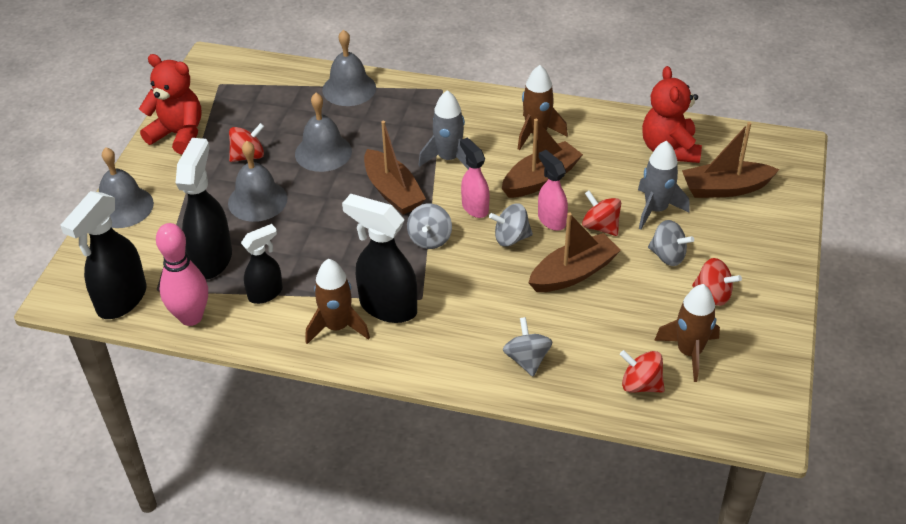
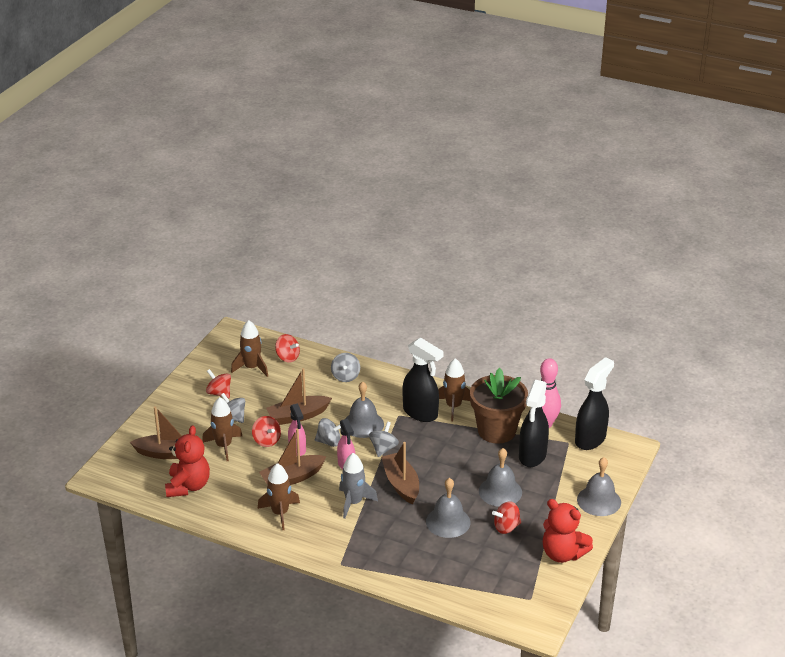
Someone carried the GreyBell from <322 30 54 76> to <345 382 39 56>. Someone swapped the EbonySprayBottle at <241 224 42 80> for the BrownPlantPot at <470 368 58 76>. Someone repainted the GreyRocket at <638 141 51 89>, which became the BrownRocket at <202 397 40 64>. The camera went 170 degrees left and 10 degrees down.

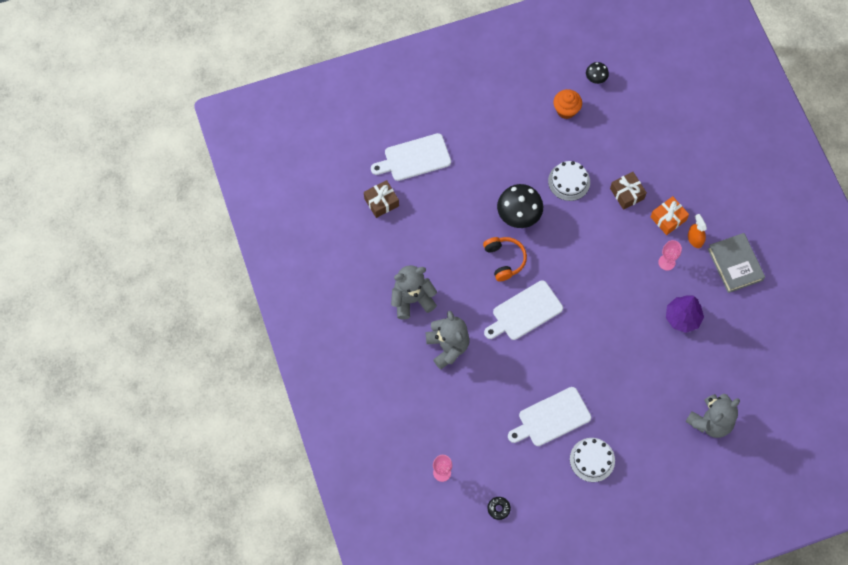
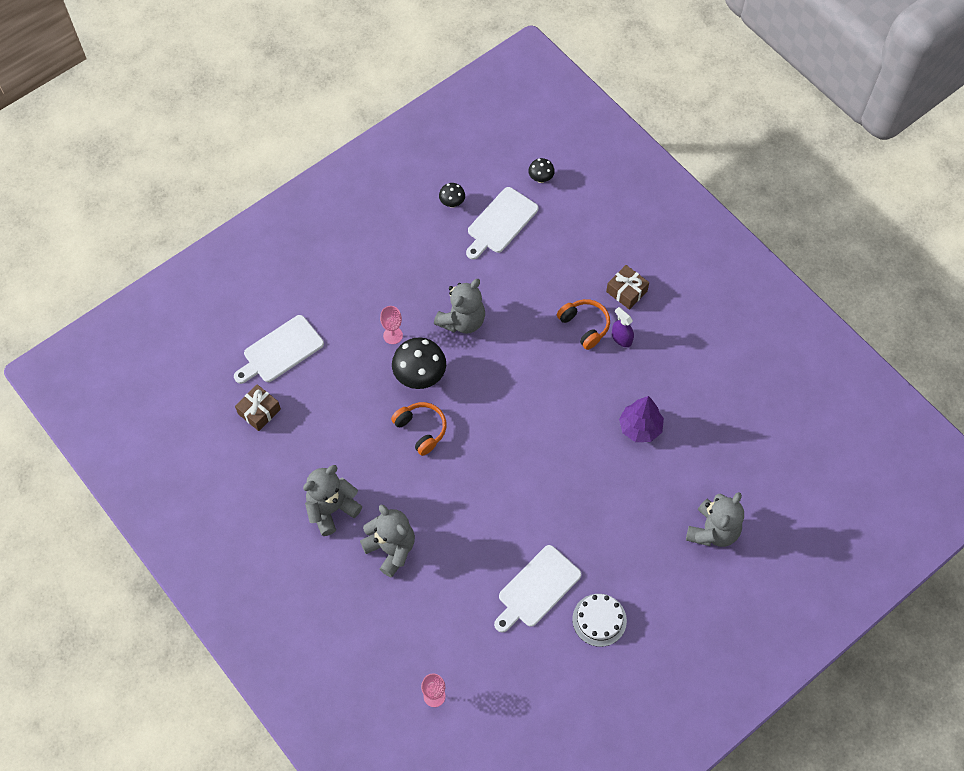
Someone took away the EbonyDoughnut at <487 497 24 23>. Someone took away the OrangeColouredFairyCake at <553 89 29 30>. Someone took away the GreyBook at <708 233 57 60>. Someone put down the EbonyToadstool at <528 158 27 25>. Someone carried the PureWhiteCuttingBoard from <484 280 79 60> to <466 187 73 73>. Someone carried the BrownWrappedGift from <610 172 37 38> to <606 265 43 45>. Someone carried the PinkWineGlass from <658 240 24 31> to <380 306 23 38>. Someone swapped the PureWhiteCake at <548 161 42 40> for the GreyStuffedBear at <434 279 51 55>. Someone swapped the OrangeColouredWrappedGift at <651 196 38 39> for the OrangeColouredHeadset at <557 299 53 51>. Someone repainted the OrangeColouredSprayBottle at <688 214 19 34>, which became the PurpleSprayBottle at <612 307 22 40>. The camera went 20 degrees left and 5 degrees down.

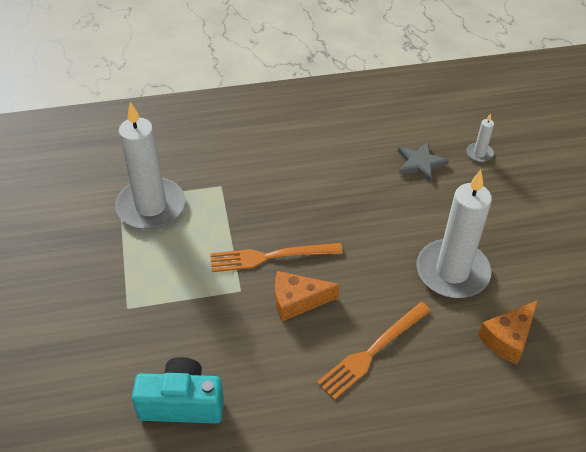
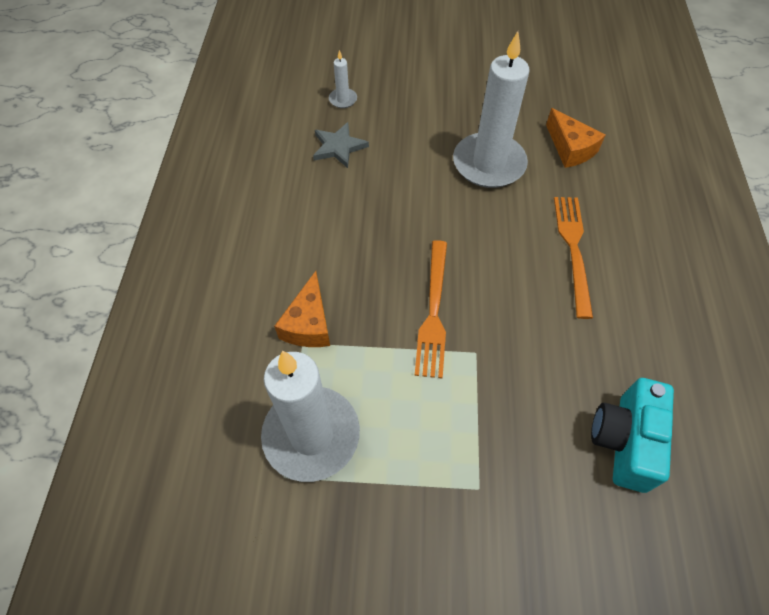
Someone carried the OrangeColouredCheese from <275 271 65 51> to <274 271 56 76>. Someone rotated the OrangeColouredDinnerFork at <317 302 114 98> by 150 degrees counterclockwise. The camera went 75 degrees left and 10 degrees up.

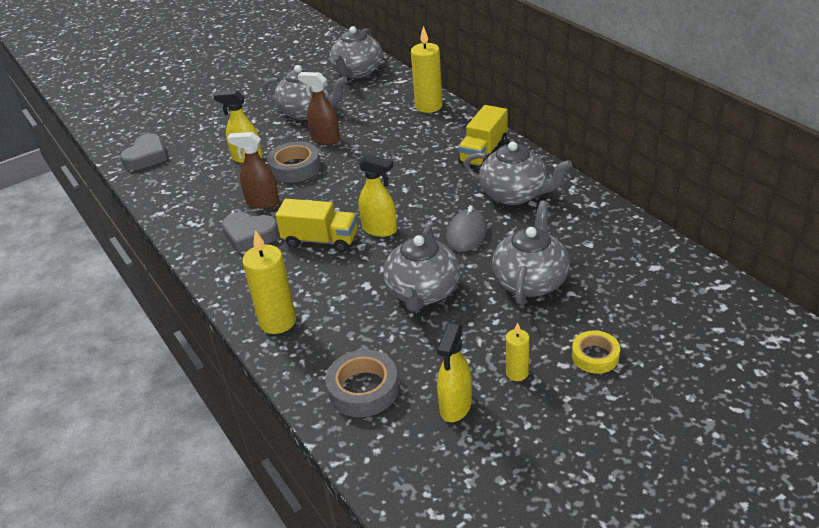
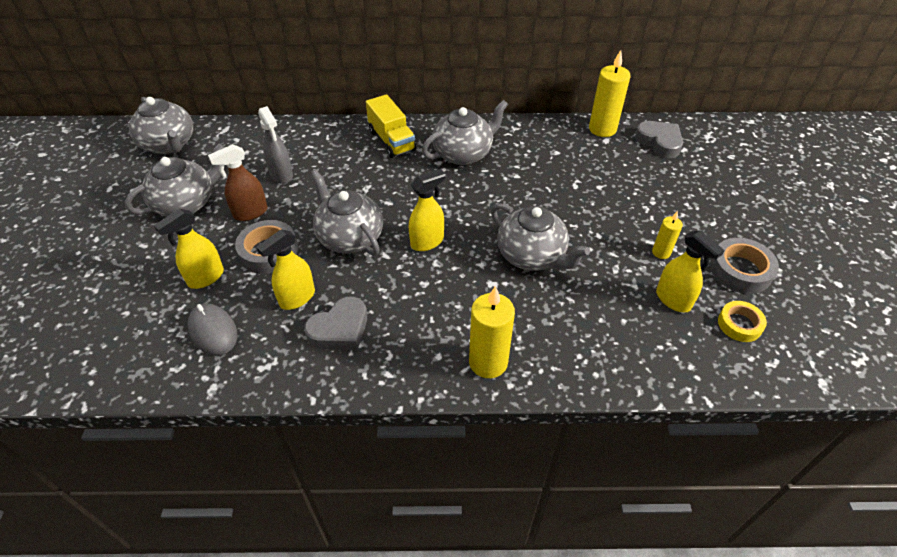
Someone took away the YellowToyTruck at <275 199 82 53>. Someone put down the GreySprayBottle at <258 106 35 78>. Someone carried the GreyLoveHeart from <120 133 47 37> to <635 121 48 37>. Someone carried the GreyStickyTape from <325 350 74 67> to <710 238 69 56>. Someone carried the YellowCandle from <411 26 32 87> to <589 50 42 87>. Someone carried the GreyMouse from <446 206 41 46> to <187 303 50 53>. Someone carried the GreyTeaPot from <492 201 78 103> to <311 170 72 86>. Someone carried the YellowStickyTape from <572 331 48 42> to <718 301 49 41>. Someone repainted the BrownSprayBottle at <227 132 52 77>, which became the YellowSprayBottle at <256 229 59 81>. The camera went 60 degrees left and 10 degrees up.

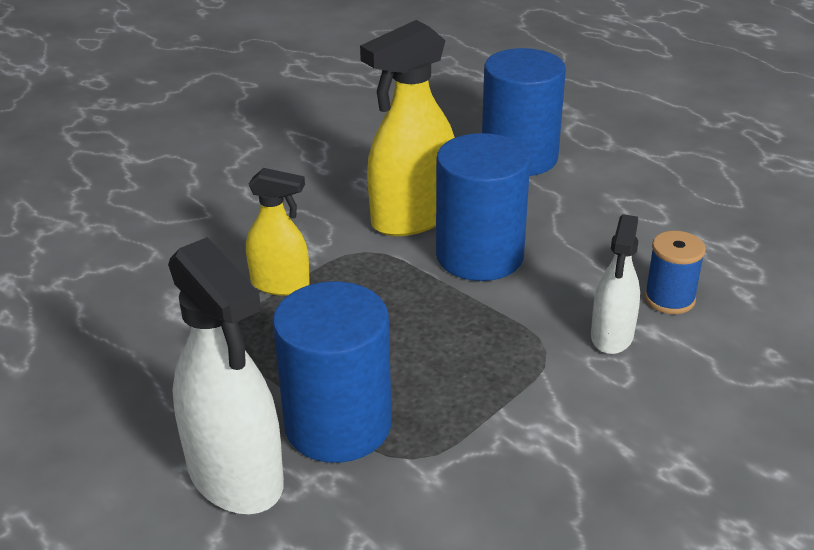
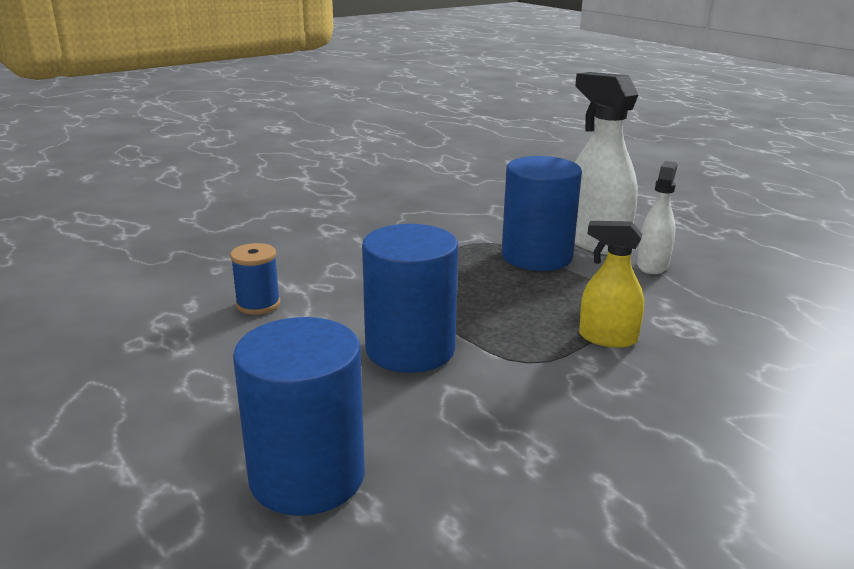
Someone took away the YellowSprayBottle at <360 20 95 216>. Someone carried the PureWhiteSprayBottle from <591 214 49 140> to <637 161 40 113>. The camera went 175 degrees left and 10 degrees down.

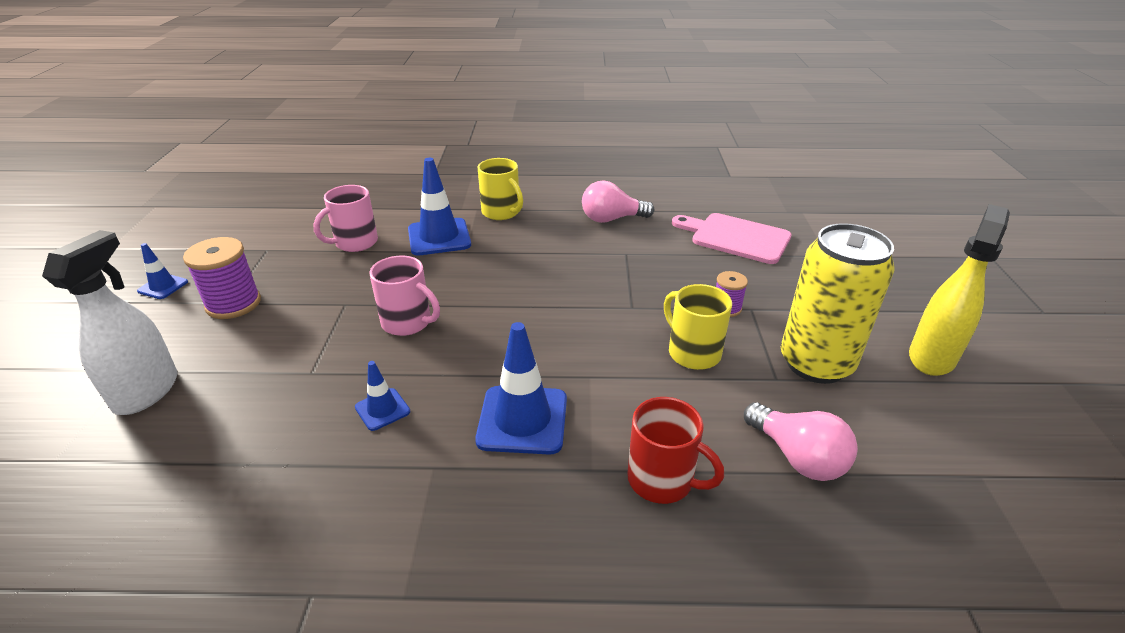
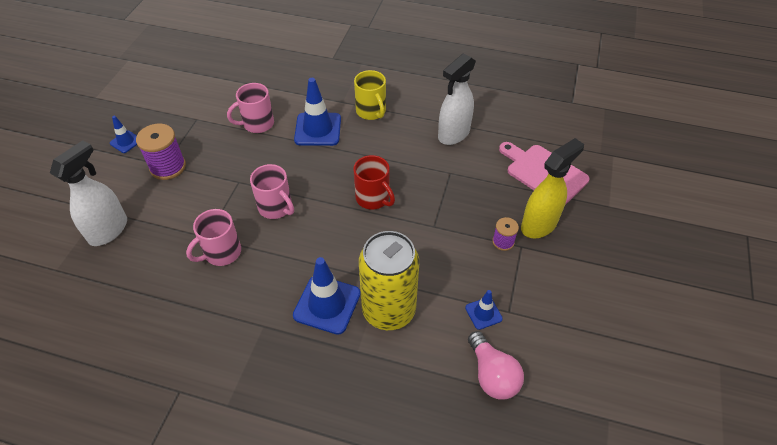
Someone took away the YellowTeaMug at <664 284 68 86>. Someone put down the PinkTeaMug at <186 209 55 57>. Someone carried the RoyalBlueRoadCone from <355 361 55 70> to <465 290 38 40>. Someone carried the RedTeaMug from <627 397 97 107> to <353 155 42 55>. Someone carried the YellowSodaCan from <781 223 113 161> to <359 231 60 99>. Someone carried the YellowSprayBottle from <909 204 101 172> to <521 138 63 100>. Someone swapped the PinkLightBulb at <582 180 72 43> for the PureWhiteSprayBottle at <438 53 38 92>. The camera went 15 degrees right and 15 degrees up.

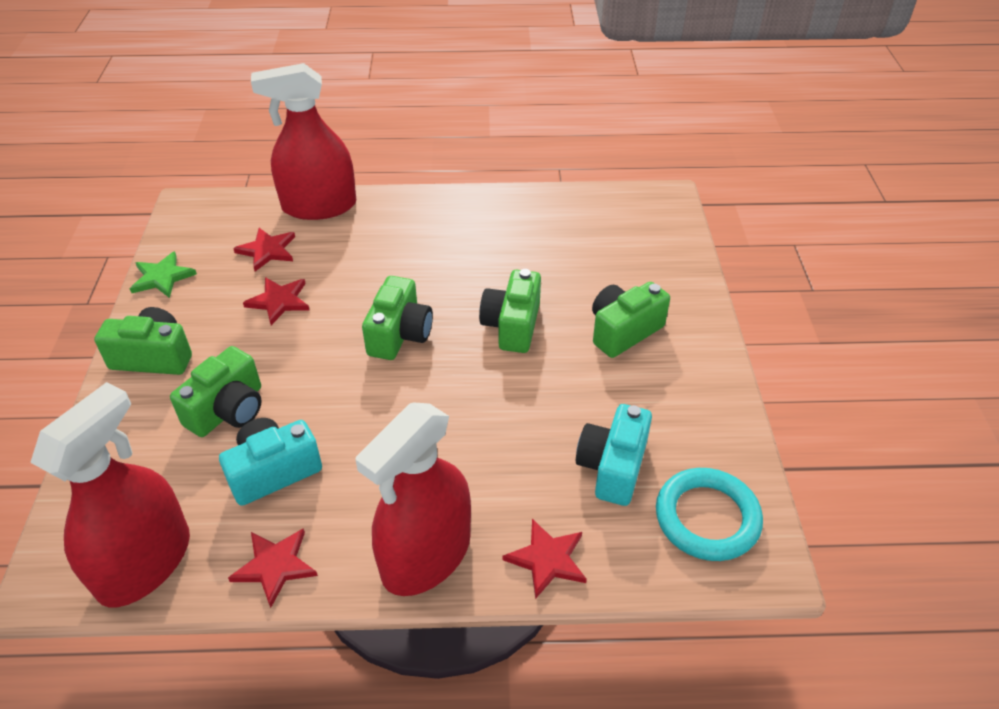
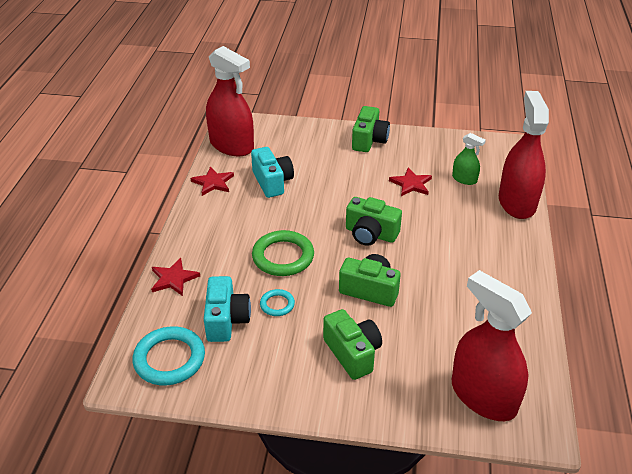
Someone took away the LeafGreenStarShape at <130 251 67 47>. Someone took away the LeafGreenCamera at <170 346 92 91>. Someone put down the LeafGreenHoop at <252 230 62 46>. Someone put down the AquaHoop at <260 289 35 27>. Someone carried the RedSprayBottle from <355 402 116 194> to <452 270 80 151>. Someone swapped the RedStarShape at <233 228 62 43> for the LeafGreenSprayBottle at <452 133 34 52>. Someone rotated the AquaCamera at <576 404 76 102> by 60 degrees clockwise. The camera went 100 degrees right and 5 degrees down.

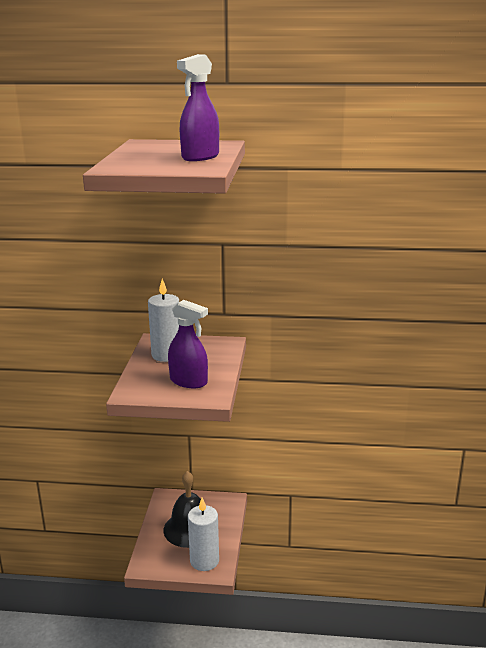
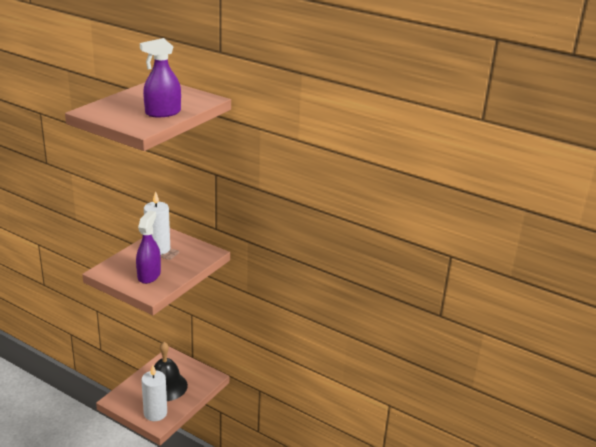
Someone rotated the PurpleSprayBottle at <168 300 40 88> by 135 degrees counterclockwise. The camera went 25 degrees right and 5 degrees up.

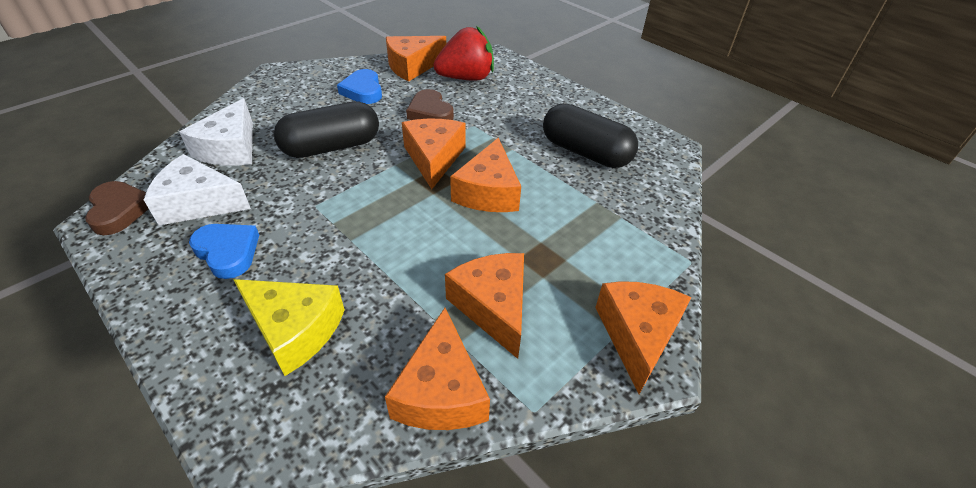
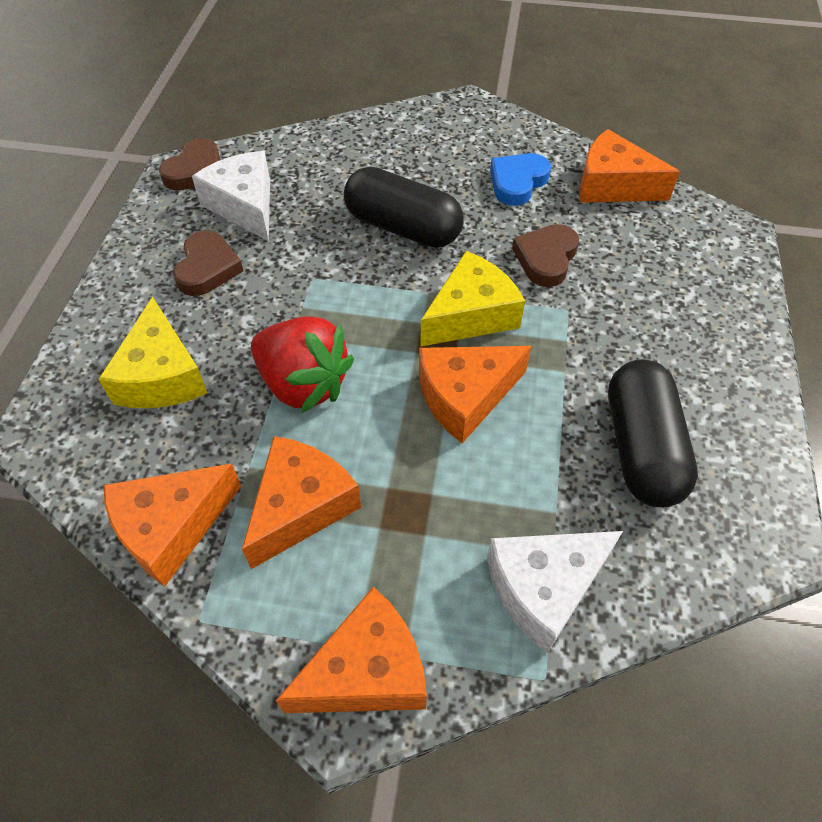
Someone carried the PureWhiteCheese from <179 98 74 68> to <487 531 136 123>. Someone carried the RedBerry from <434 26 60 55> to <251 316 103 98>. Someone repainted the RoyalBlueLoveHeart at <189 224 70 55>, which became the BrownLoveHeart at <173 231 70 65>. Someone repainted the OrangeColouredCheese at <402 119 64 70>, which became the YellowCheese at <420 251 105 96>. The camera went 55 degrees right and 10 degrees up.

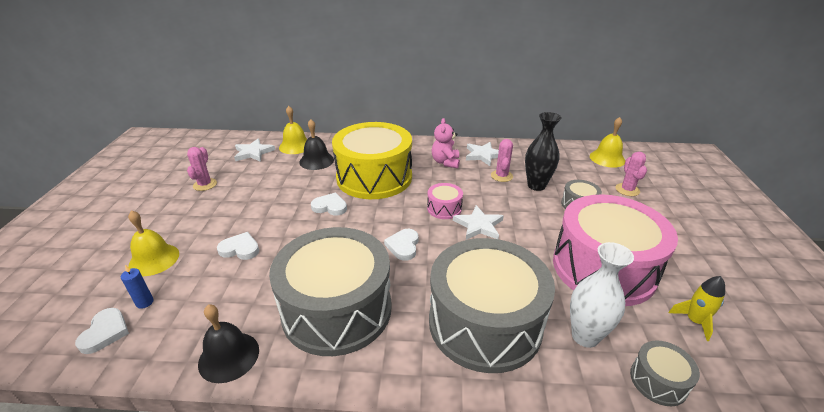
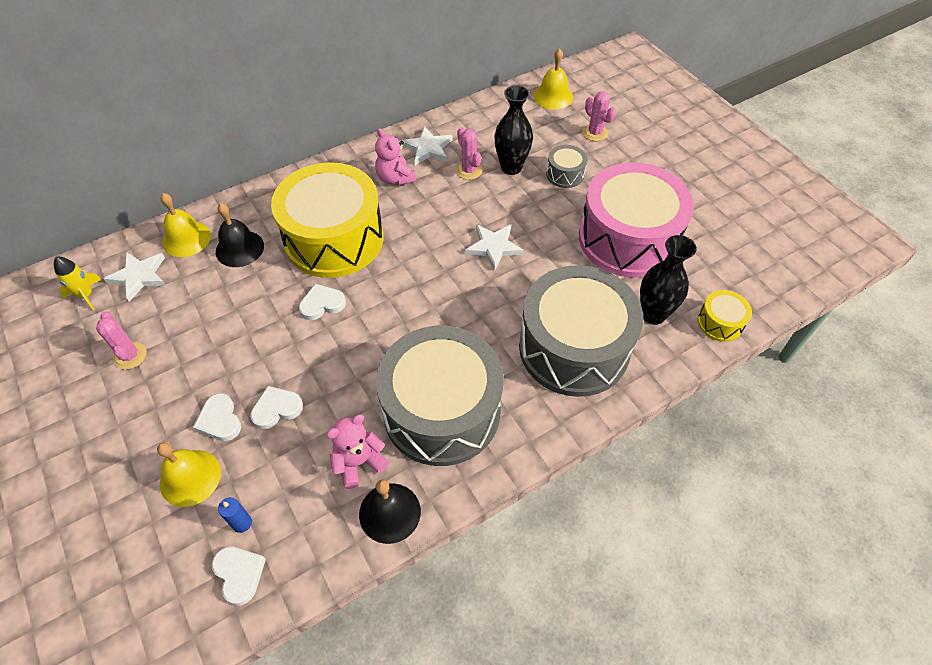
Someone took away the PinkSnareDrum at <427 183 36 36>. Someone put down the PinkStuffedBear at <326 415 63 74>. Someone carried the PureWhiteLoveHeart from <384 229 34 32> to <193 393 48 48>. Someone carried the YellowRocket from <669 276 56 65> to <54 257 48 53>. Someone repainted the PureWhiteVase at <570 242 64 106>, which became the EbonyVase at <640 235 57 90>. Someone repainted the GreySnareDrum at <630 340 70 66>, which became the YellowSnareDrum at <697 290 55 52>. The camera went 35 degrees left and 20 degrees up.

